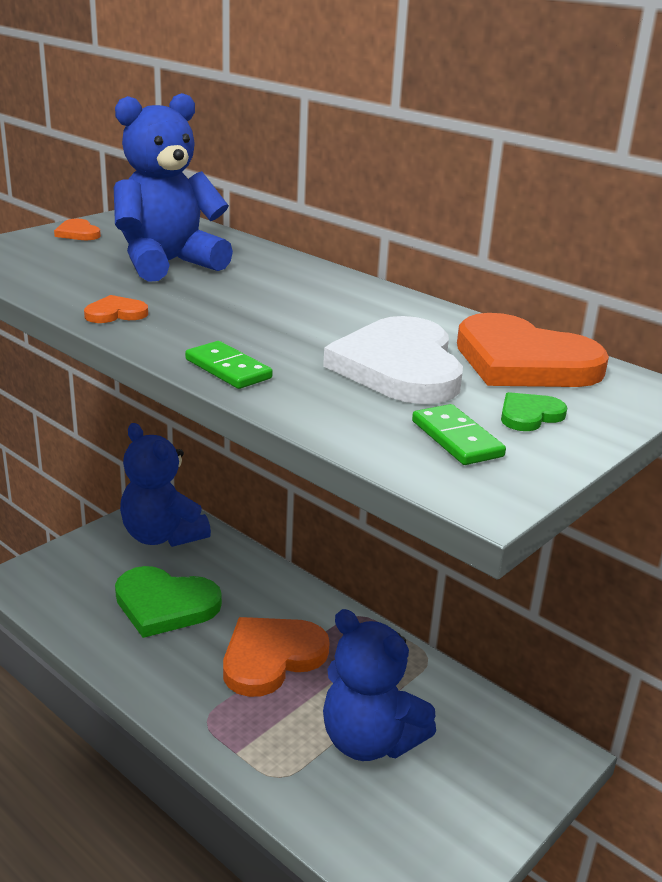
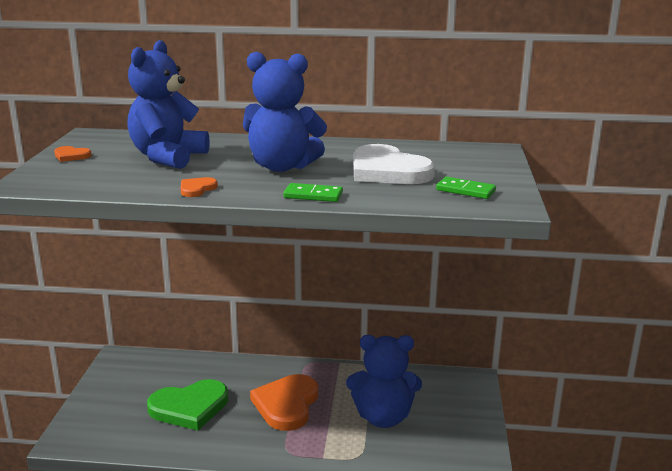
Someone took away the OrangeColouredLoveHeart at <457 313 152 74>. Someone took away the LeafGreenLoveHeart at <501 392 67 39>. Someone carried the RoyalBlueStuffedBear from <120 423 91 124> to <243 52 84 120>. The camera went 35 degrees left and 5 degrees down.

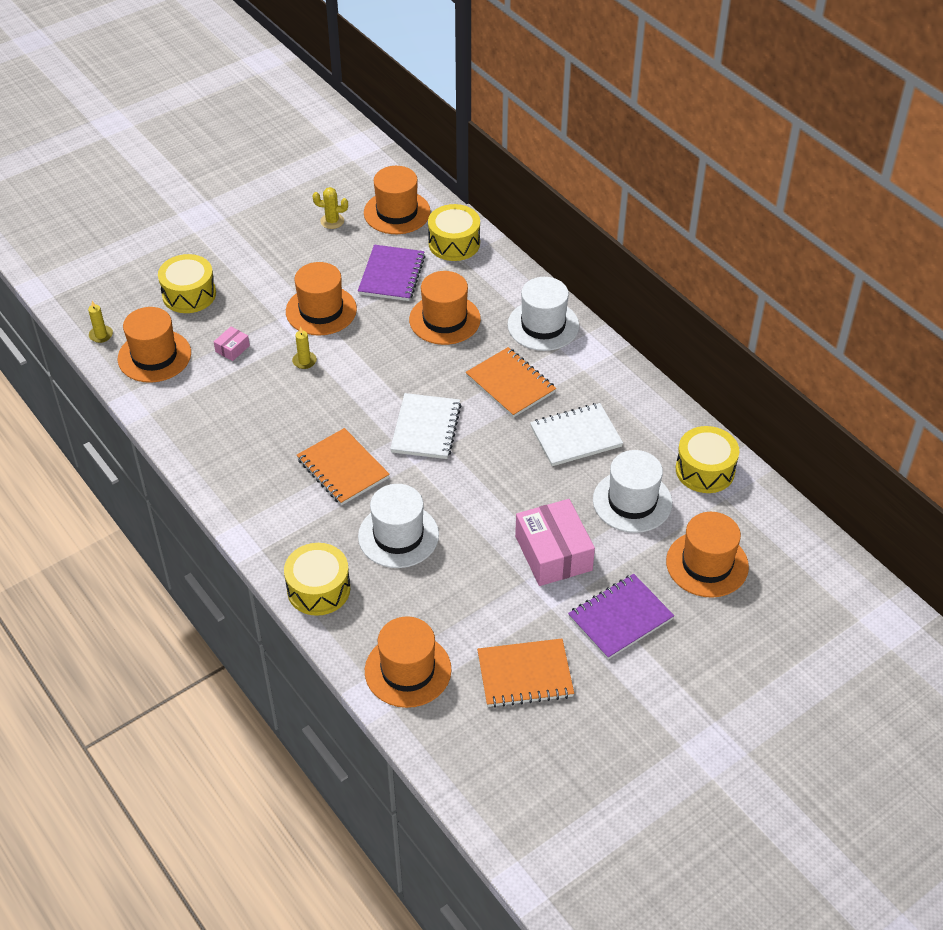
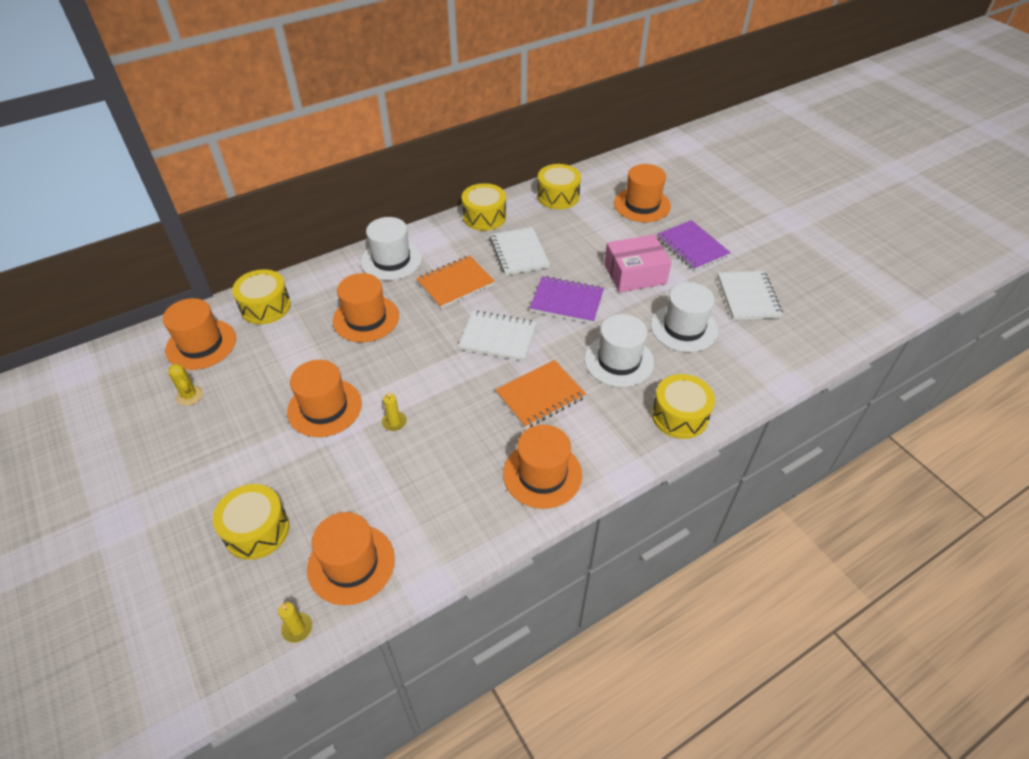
Someone took away the PinkParcel at <214 327 36 34>. Someone put down the YellowSnareDrum at <462 183 44 48>. Someone carried the PurpleExerciseBook from <358 245 67 56> to <530 276 74 48>. Someone carried the OrangeColouredTallHat from <365 616 87 92> to <503 425 79 84>. Someone carried the PureWhiteTallHat from <593 450 79 83> to <651 282 67 70>. Someone repainted the OrangeColouredExerciseBook at <477 638 97 70>, which became the PureWhiteExerciseBook at <717 271 66 49>. Someone rotated the YellowPricklyPlant at <313 187 35 42> by 45 degrees counterclockwise. The camera went 85 degrees left and 0 degrees up.

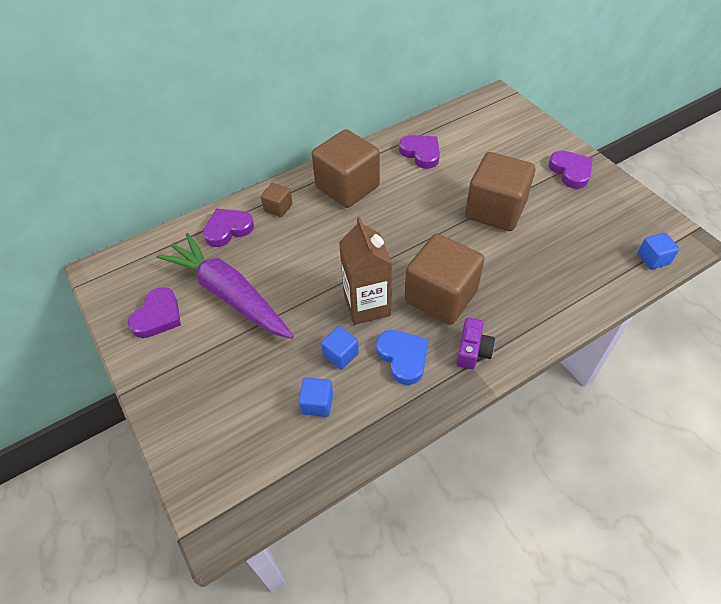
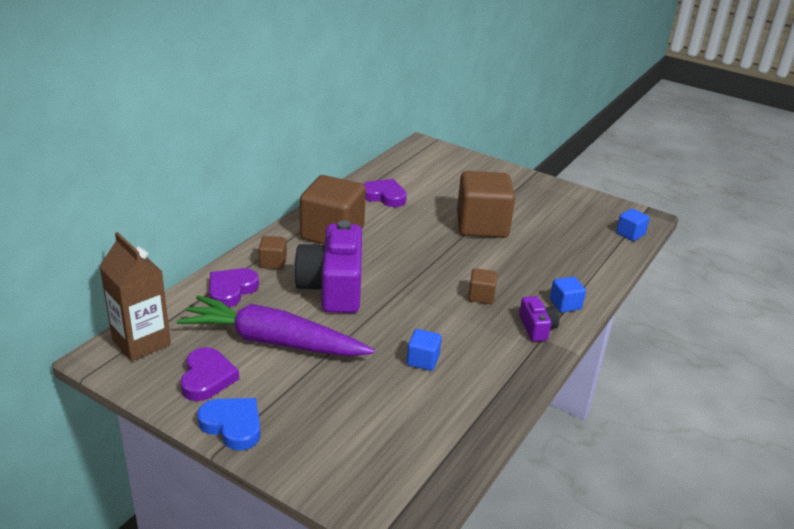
Someone took away the PurpleLoveHeart at <549 151 44 38>. Someone put down the PurpleCamera at <294 221 68 92>. Someone carried the RoyalBlueBlock from <299 377 34 40> to <550 277 36 36>. Someone carried the BrownCarton from <339 217 53 108> to <99 232 72 129>. Someone carried the RoyalBlueLoveHeart from <376 330 52 55> to <197 398 64 52>. Someone scaled the BrownBlock at <405 234 80 91> by 0.45. The camera went 30 degrees left and 20 degrees down.

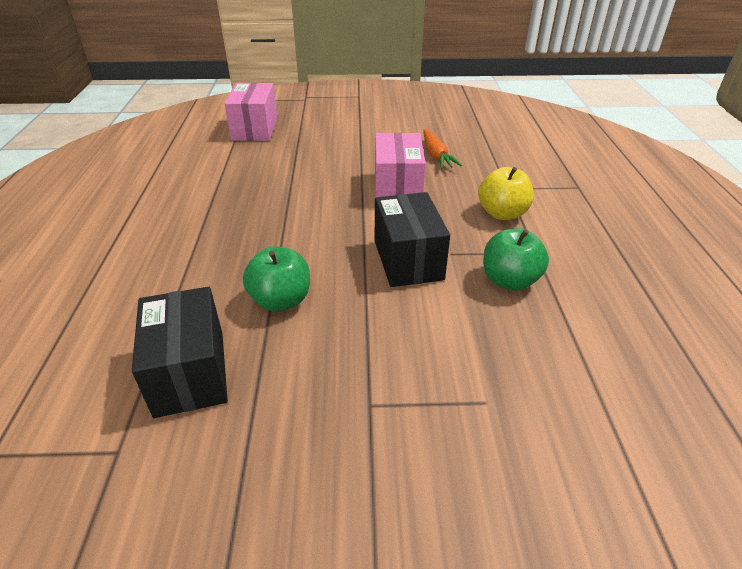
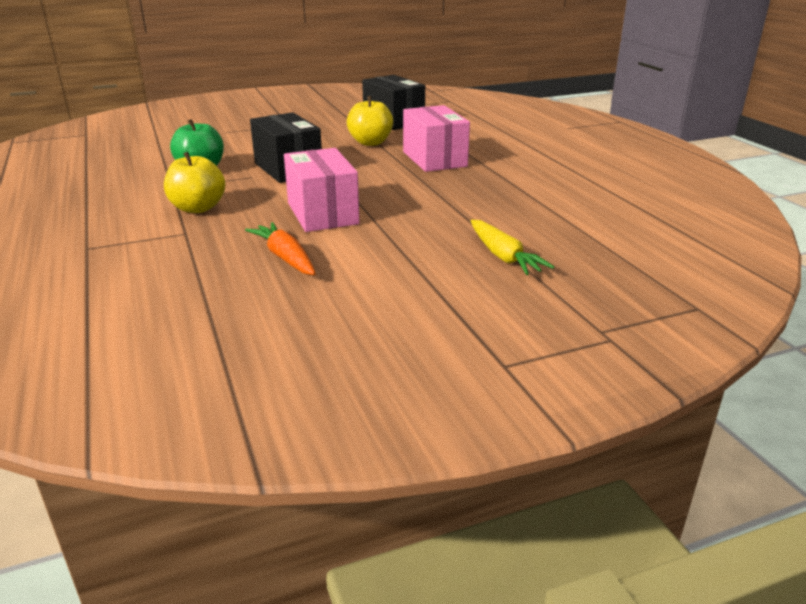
Someone put down the YellowToyCarrot at <471 220 83 55>. Someone carried the PinkParcel from <224 83 53 58> to <403 105 67 67>. Someone repainted the LeafGreenAppleFruit at <243 246 67 65>, which became the YellowAppleFruit at <347 96 46 50>. The camera went 160 degrees right and 10 degrees down.

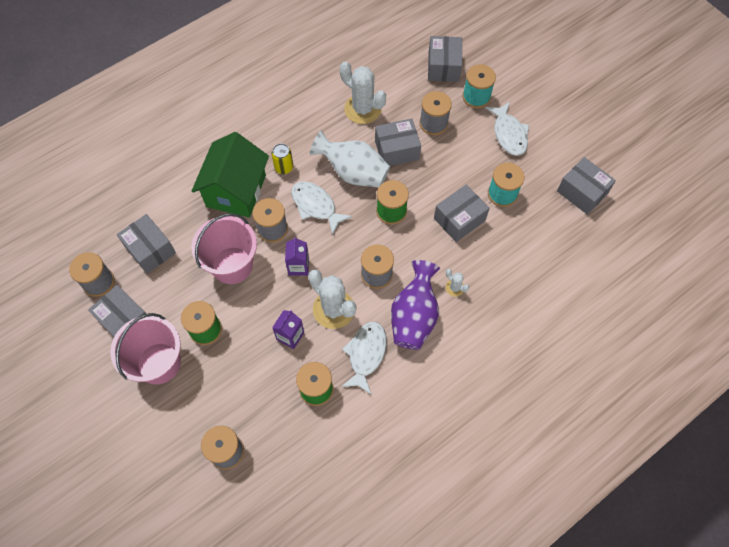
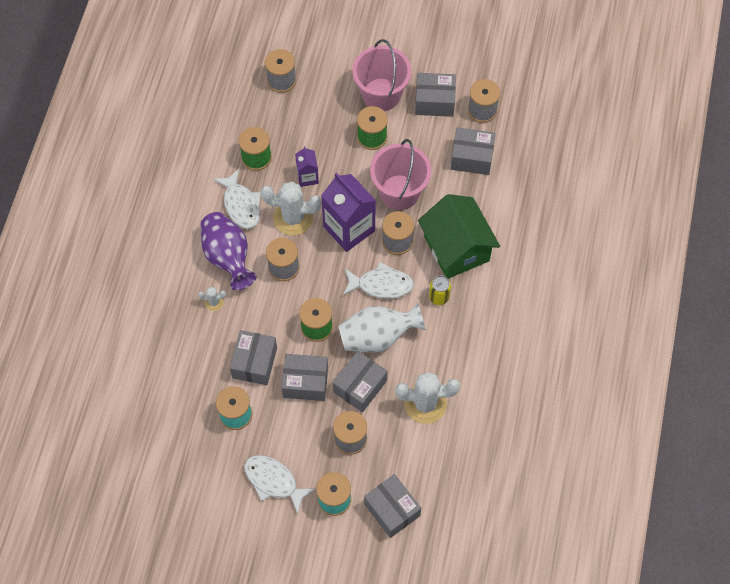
Someone carried the GreyParcel from <557 157 59 58> to <282 354 46 47>. Someone scaled the PurpleCarton at <285 237 24 39> by 1.92. The camera went 140 degrees right and 0 degrees up.

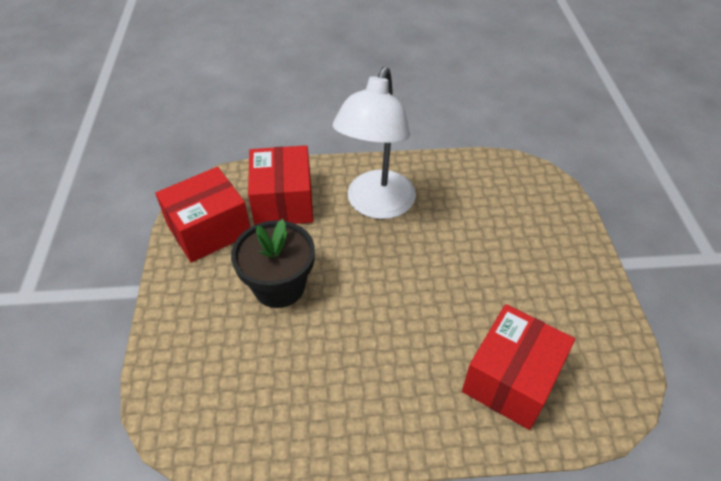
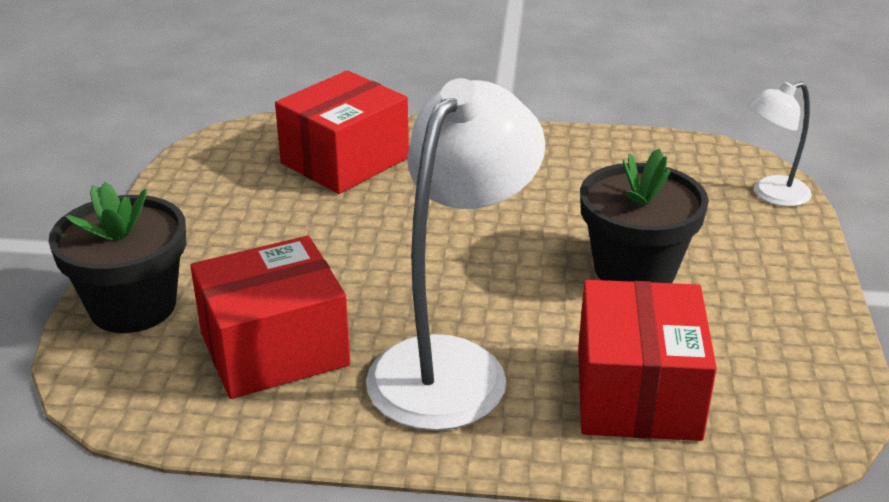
Someone put down the EbonyPlantPot at <48 182 138 151>. Someone put down the PureWhiteLamp at <747 82 65 125>. Someone carried the RedParcel from <155 167 95 96> to <190 236 160 163>. The camera went 170 degrees left and 15 degrees down.

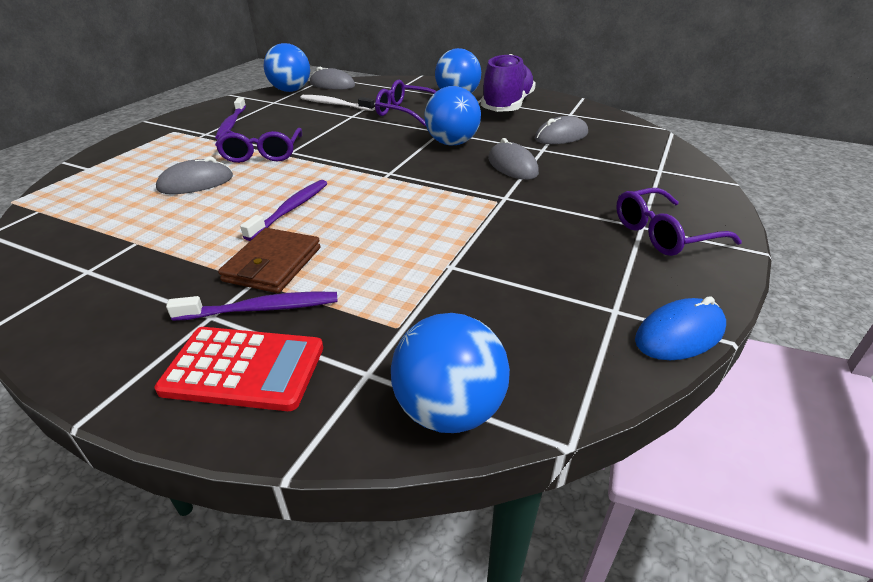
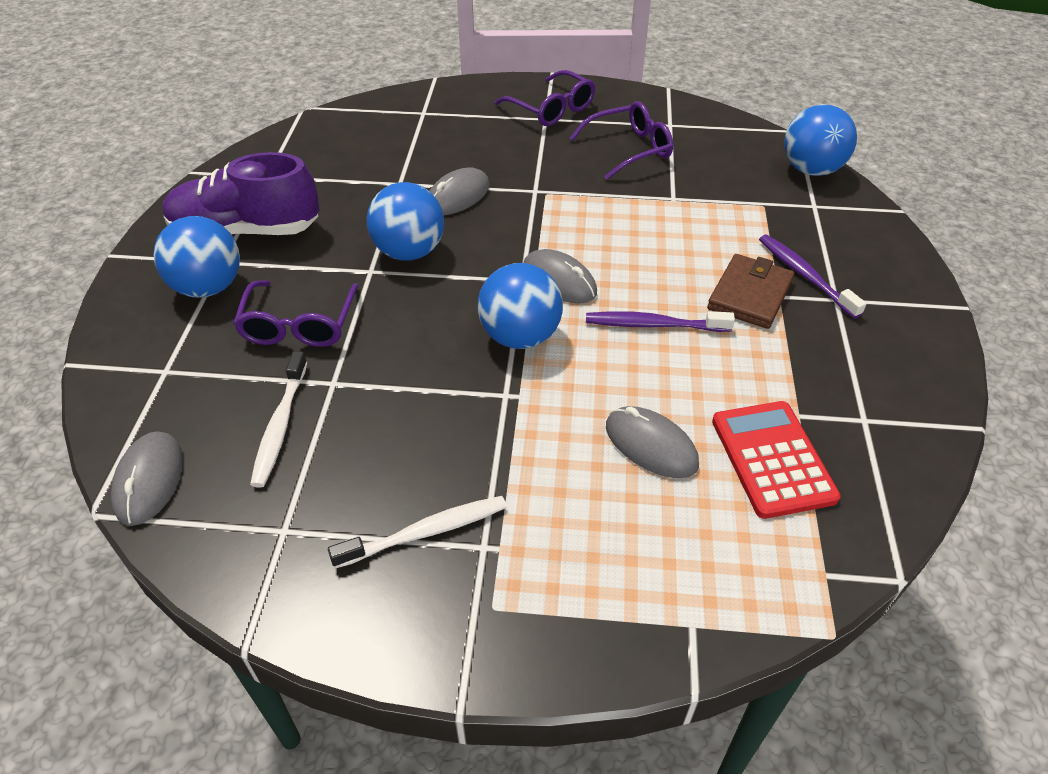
Someone took away the RoyalBlueMouse at <635 296 91 64>. Someone carried the RedAddingMachine from <154 327 169 84> to <712 401 129 118>. Someone carried the PurpleSpectacles from <215 128 87 35> to <570 101 103 79>. Someone carried the RoyalBluePlayBall from <264 43 46 49> to <478 263 85 86>. Someone carried the GreyMouse from <535 116 53 28> to <523 249 74 54>. Someone repainted the PurpleToothbrush at <215 97 31 42>, which became the PureWhiteToothbrush at <328 496 179 73>. Someone rotated the BrownBillfold at <218 228 102 65> by 60 degrees counterclockwise. The camera went 110 degrees left and 10 degrees up.

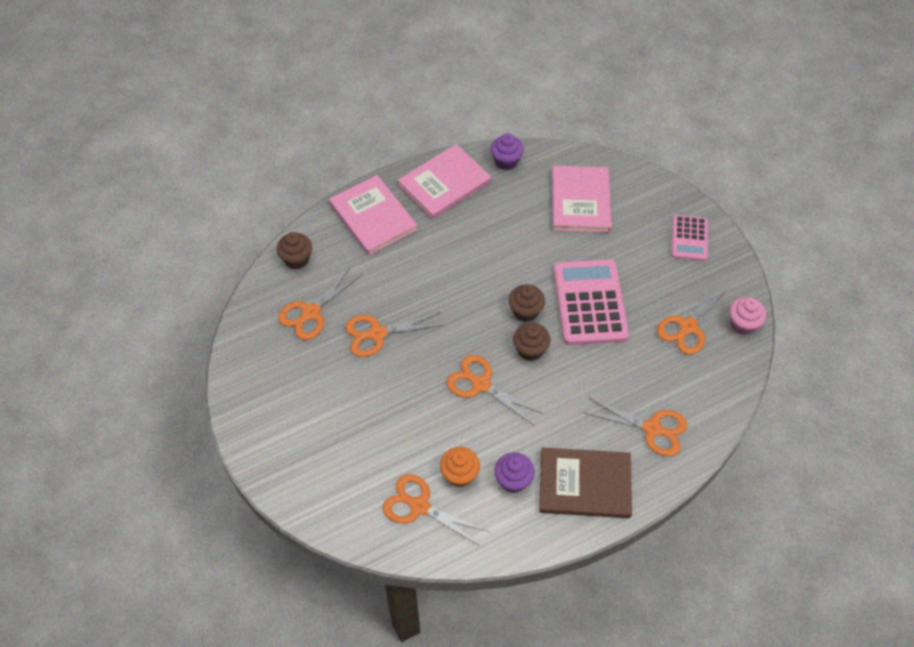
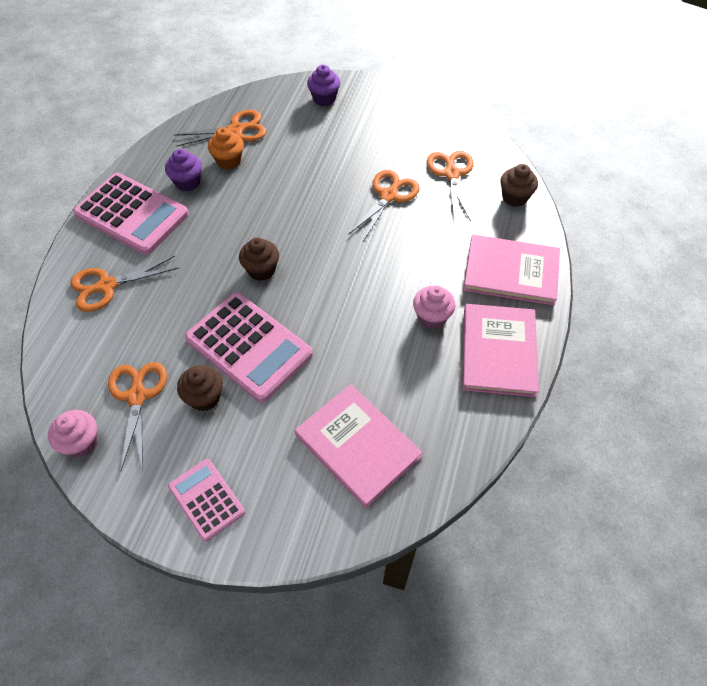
Someone took away the OrangeColouredShears at <447 355 96 70>. Someone put down the PinkFairyCake at <413 285 42 44>. Someone carried the PurpleFairyCake from <490 134 34 36> to <307 65 33 41>. Someone carried the BrownFairyCake from <509 284 36 38> to <177 365 46 46>. Someone swapped the BrownBook at <539 447 93 71> for the PinkAddingMachine at <73 173 116 82>. The camera went 135 degrees right and 0 degrees up.

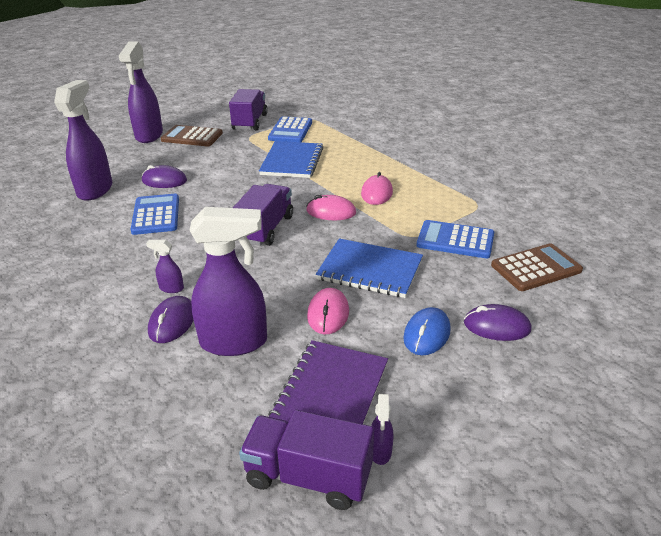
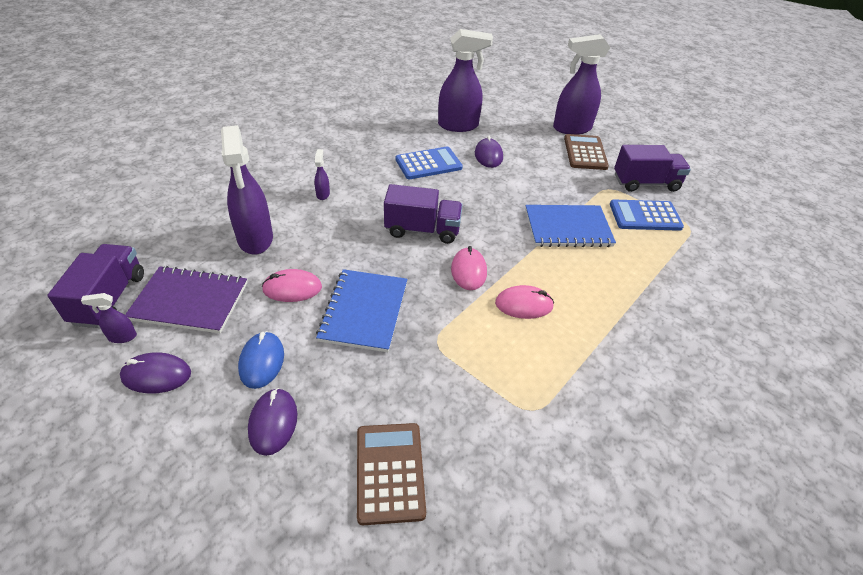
Someone took away the RoyalBlueAddingMachine at <416 220 78 38>. Someone carried the PurpleMouse from <148 296 46 47> to <120 352 71 42>. Someone rotated the RoyalBlueMouse at <403 307 48 48> by 75 degrees clockwise. Someone rotated the BrownAddingMachine at <491 243 92 48> by 150 degrees counterclockwise. The camera went 75 degrees right and 10 degrees up.

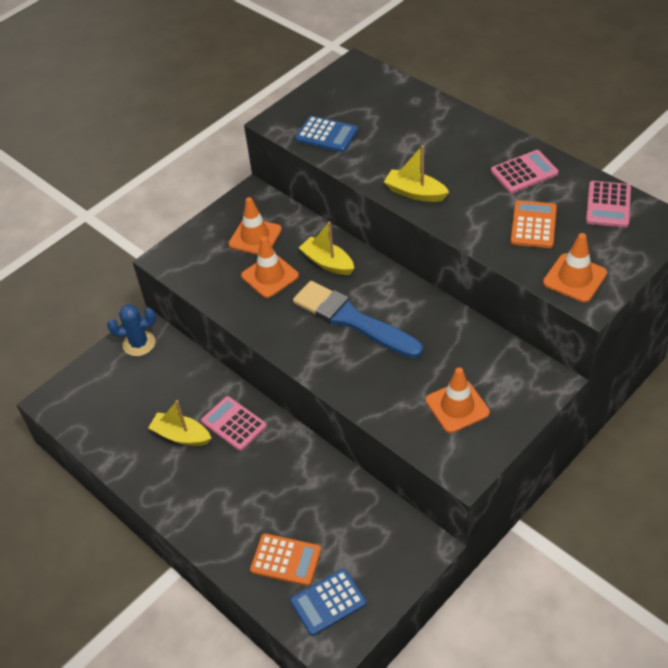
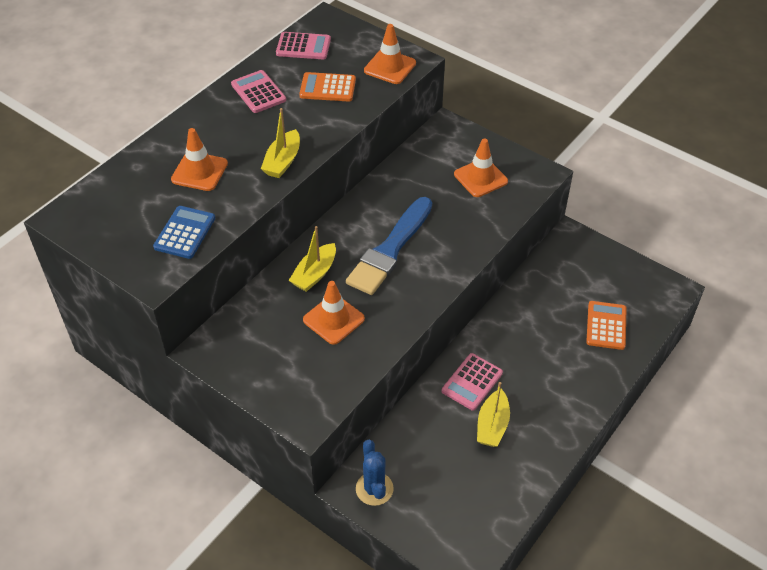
Someone took away the RoyalBlueAddingMachine at <290 569 76 67>. Someone carried the OrangeColouredRoadCone from <229 197 53 58> to <171 128 57 63>. The camera went 100 degrees left and 0 degrees up.

